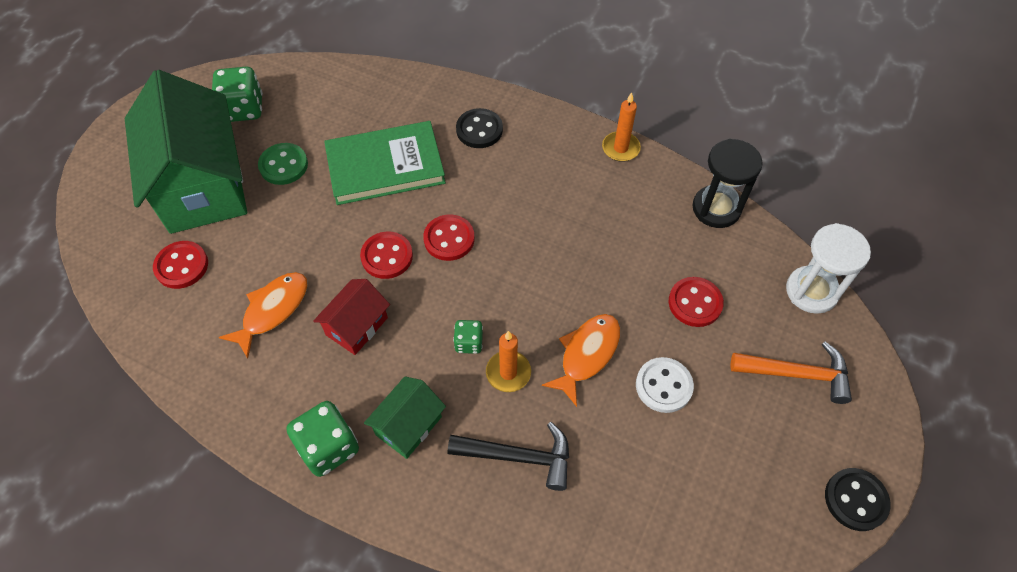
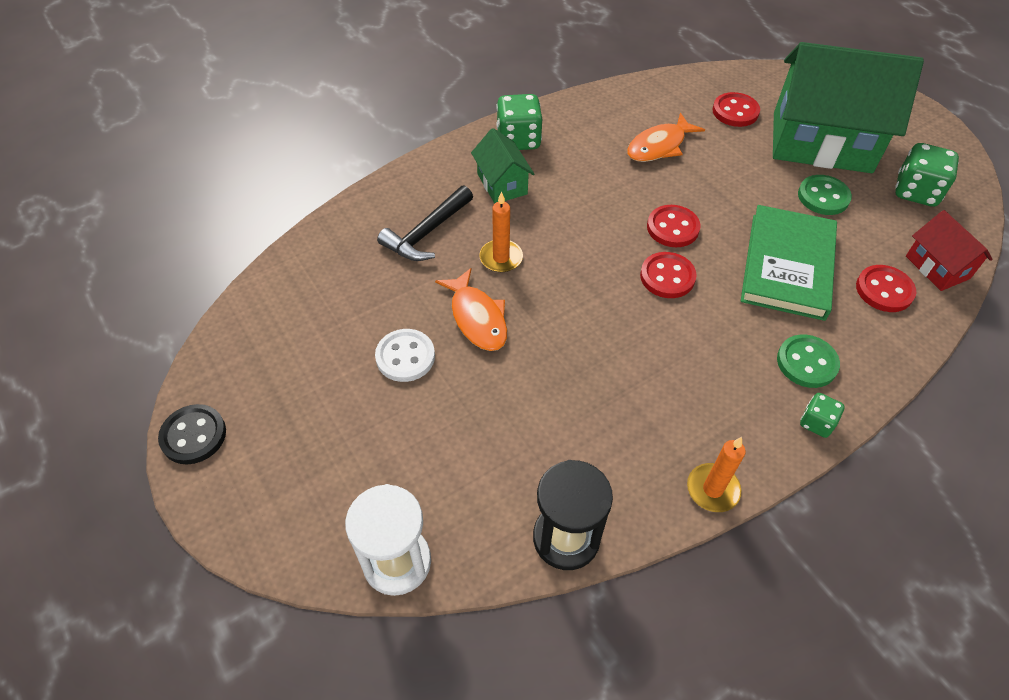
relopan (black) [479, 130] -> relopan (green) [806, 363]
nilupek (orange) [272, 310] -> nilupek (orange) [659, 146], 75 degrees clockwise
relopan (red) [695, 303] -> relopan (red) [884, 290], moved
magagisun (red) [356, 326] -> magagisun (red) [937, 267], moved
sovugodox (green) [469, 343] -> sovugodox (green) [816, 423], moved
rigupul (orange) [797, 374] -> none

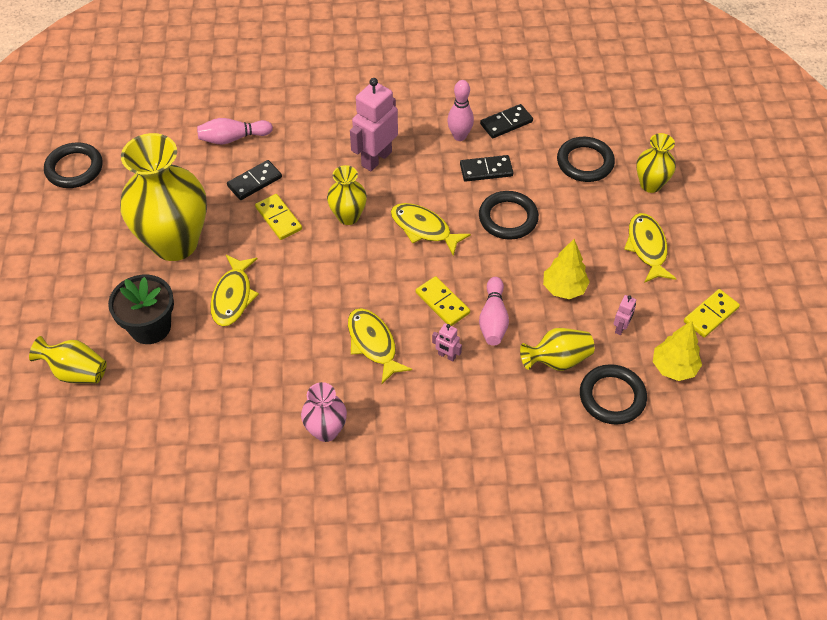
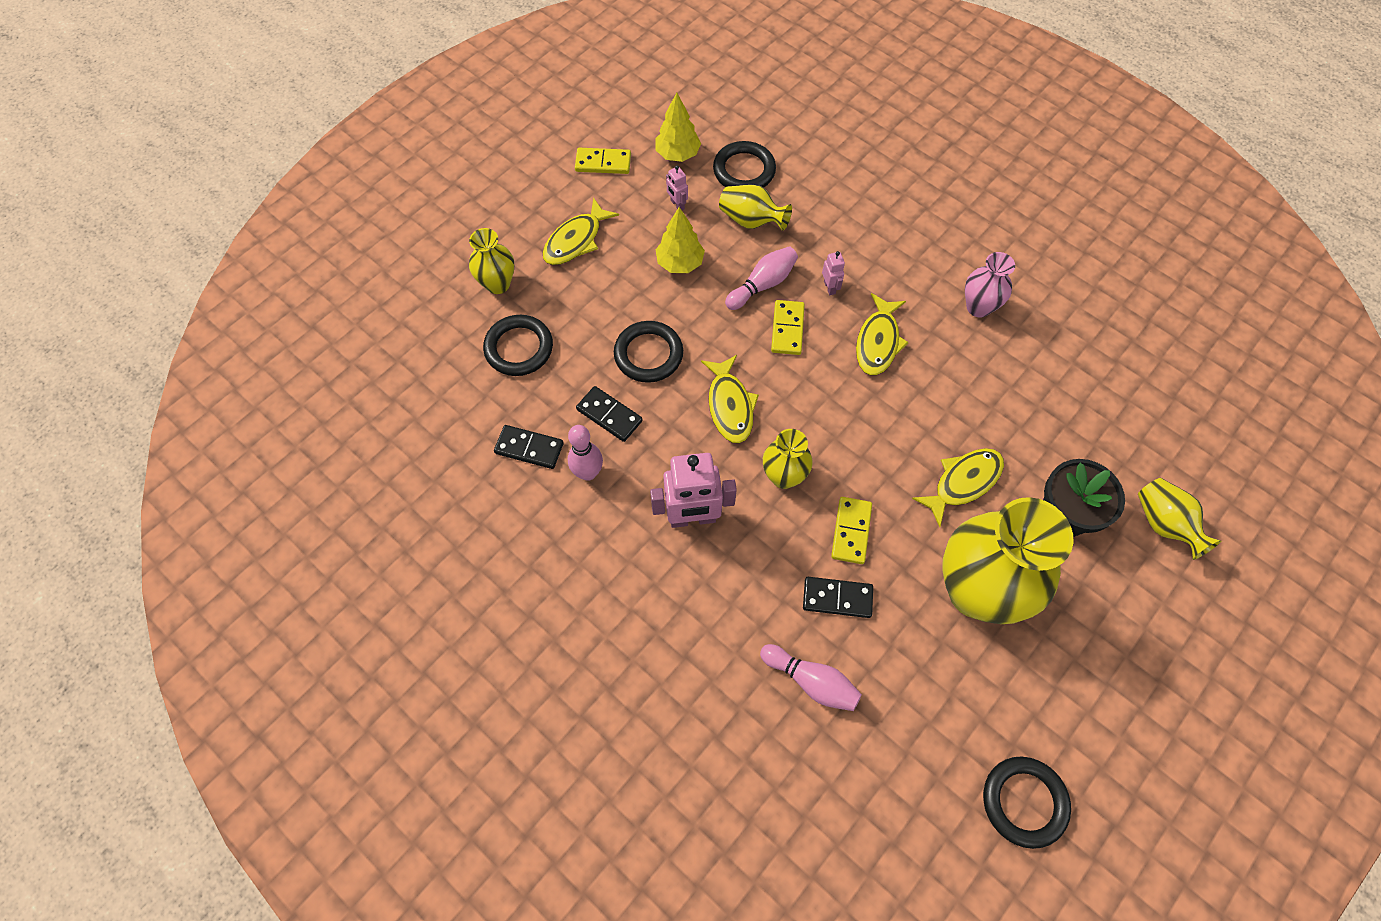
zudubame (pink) [621, 328] -> zudubame (pink) [677, 204], 105 degrees counterclockwise

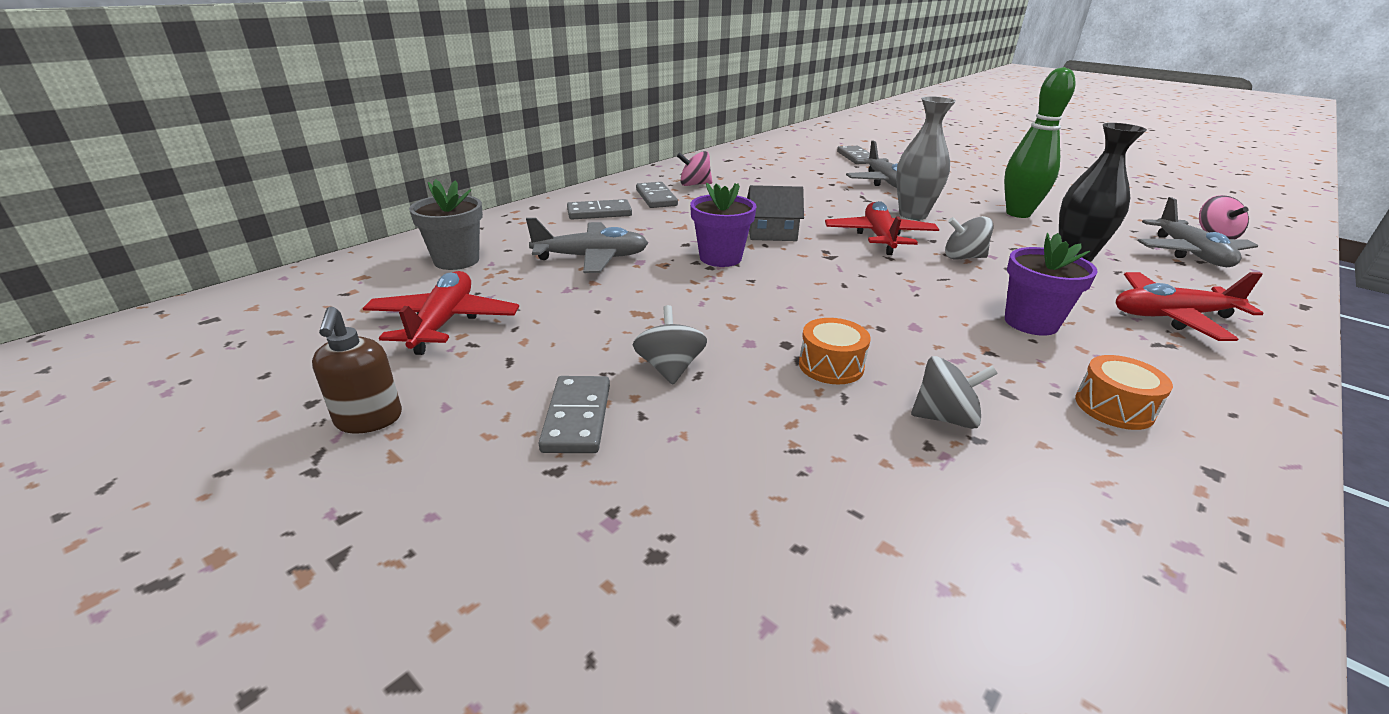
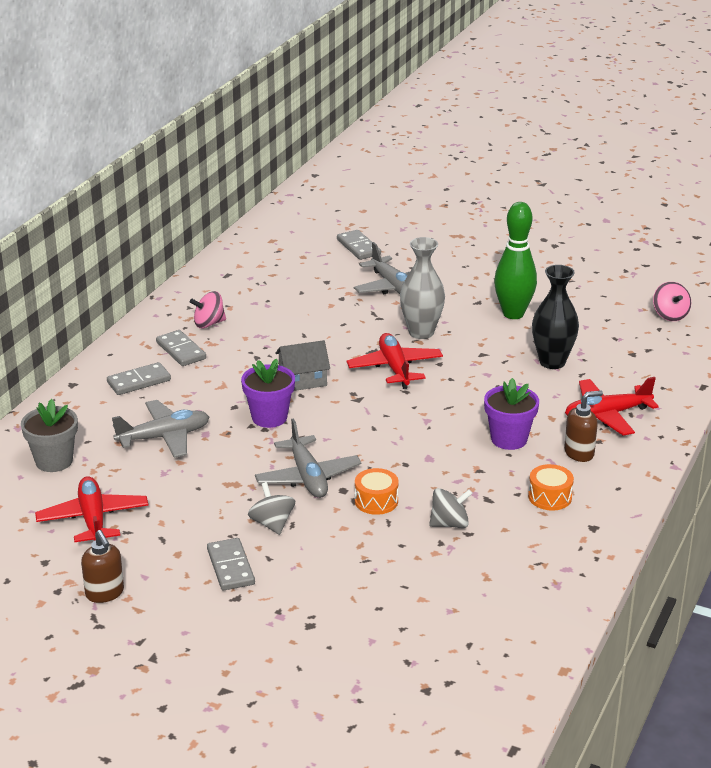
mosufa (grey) [1190, 253] -> mosufa (grey) [307, 477], moved
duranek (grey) [963, 257] -> none
none -> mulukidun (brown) [579, 453]

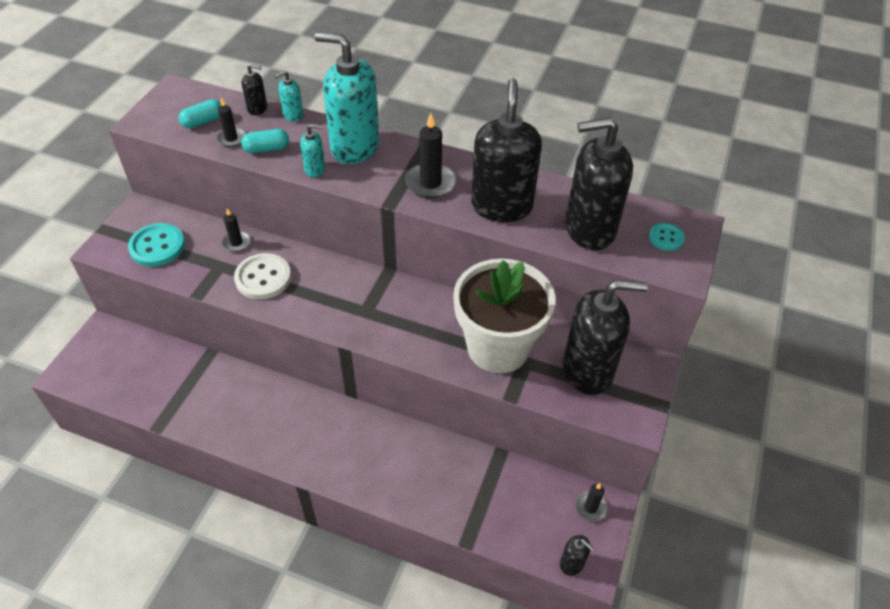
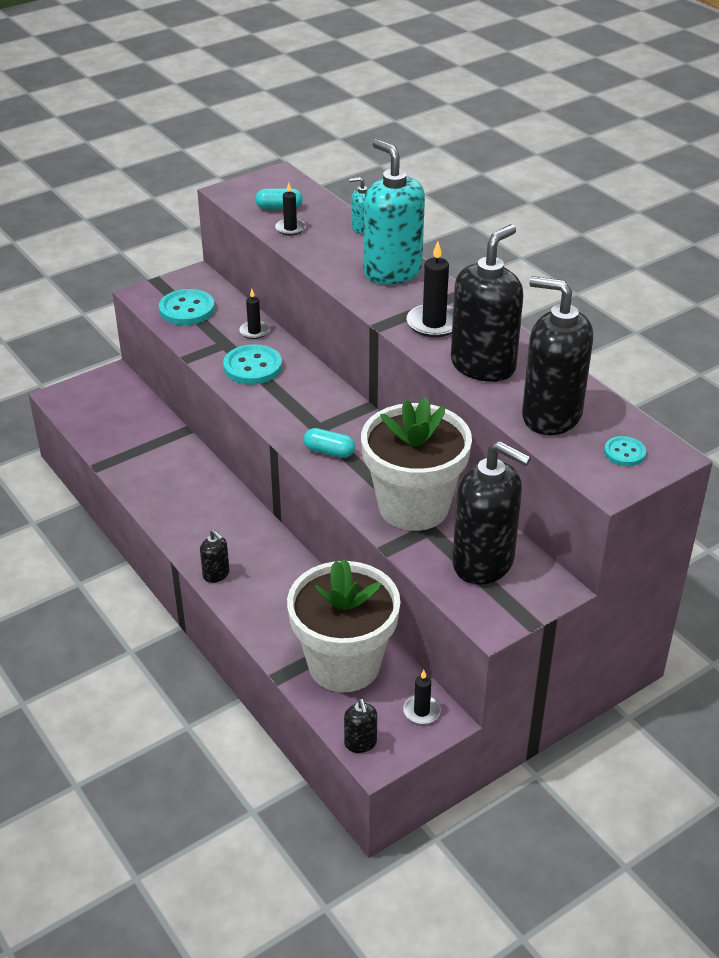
mulukidun (black) [257, 108] -> mulukidun (black) [216, 574], moved
mulukidun (turquoise) [315, 169] -> none
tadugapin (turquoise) [266, 149] -> tadugapin (turquoise) [329, 452], moved
relopan (white) [263, 278] -> relopan (turquoise) [252, 367]
none -> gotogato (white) [344, 664]

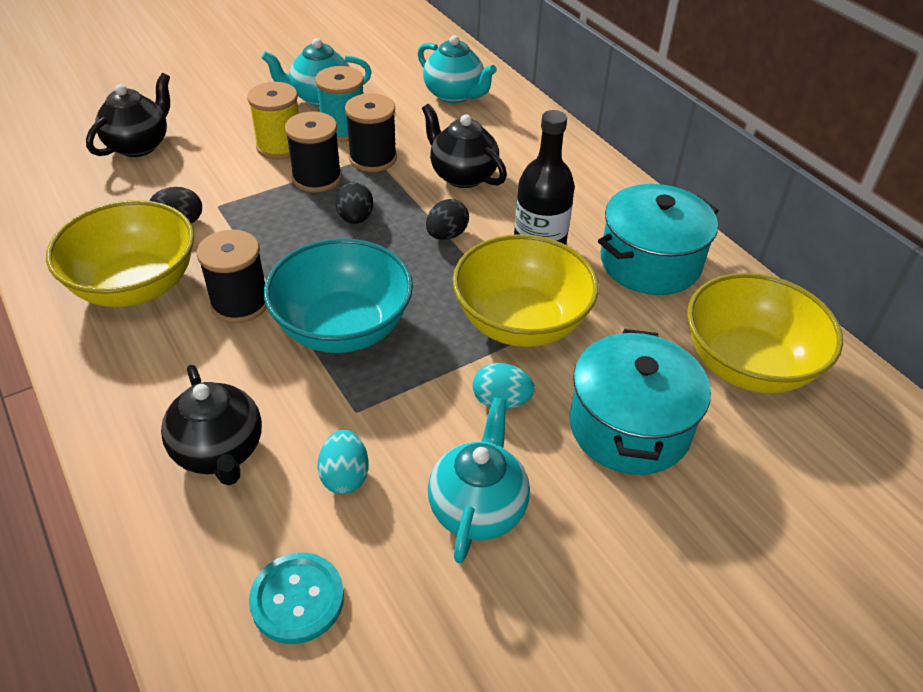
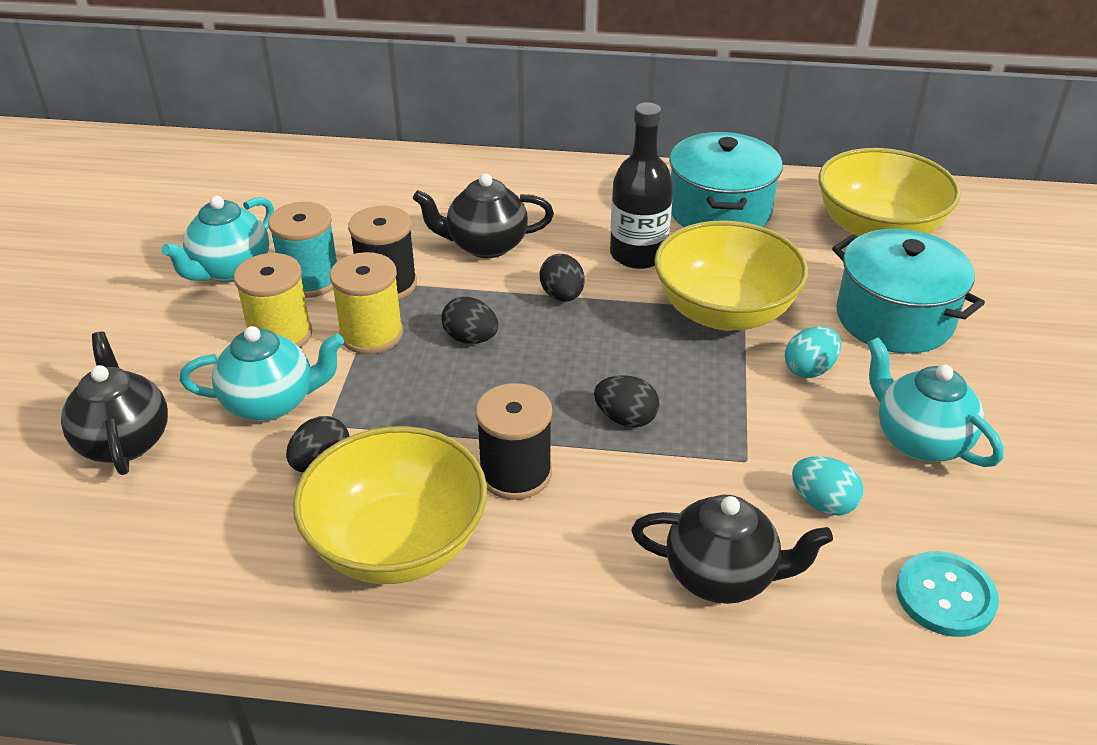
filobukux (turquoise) [454, 95] -> filobukux (turquoise) [271, 402], moved
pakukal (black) [317, 178] -> pakukal (yellow) [371, 334]
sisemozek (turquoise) [343, 328] -> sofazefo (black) [626, 418]

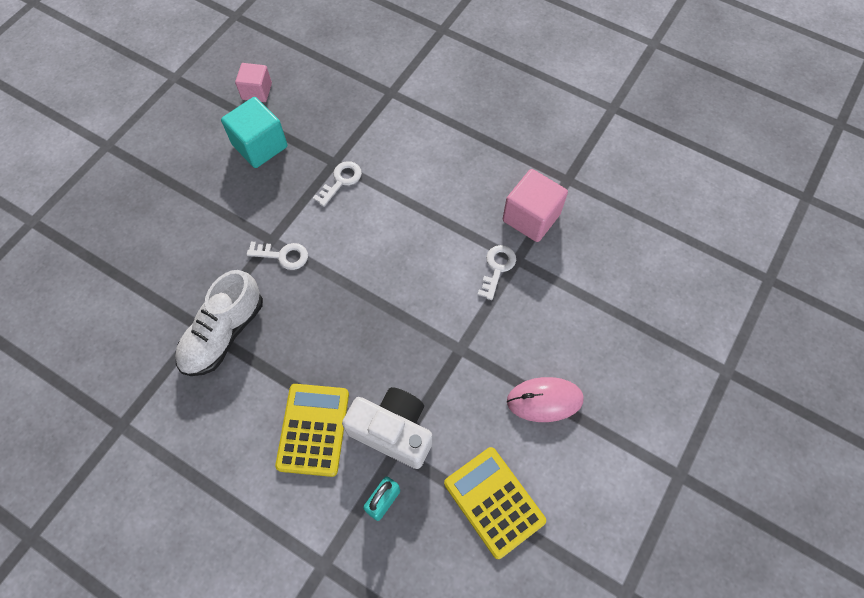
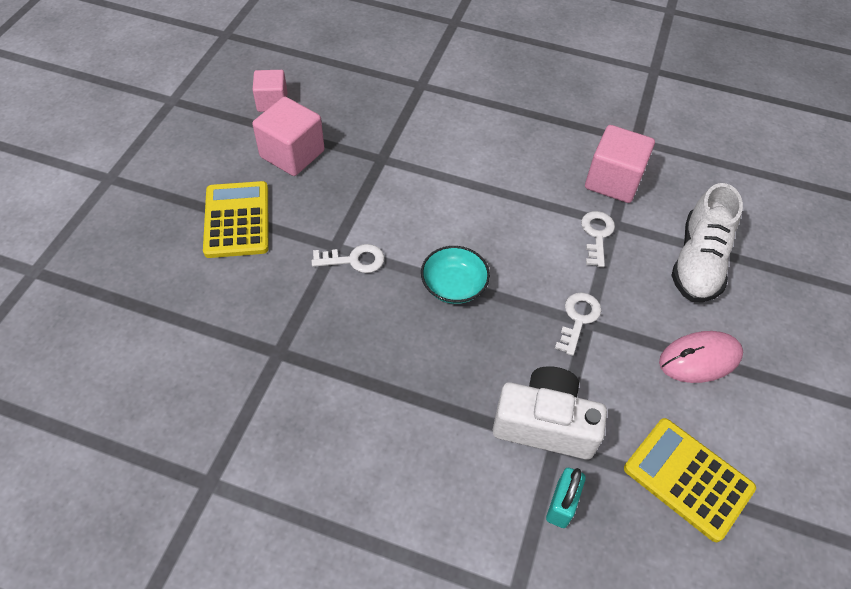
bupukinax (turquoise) [260, 146] -> bupukinax (pink) [292, 154]
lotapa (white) [341, 181] -> lotapa (white) [578, 319], moved
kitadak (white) [223, 333] -> kitadak (white) [698, 262], moved
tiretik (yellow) [313, 429] -> tiretik (yellow) [237, 220], moved
none -> sisemozek (turquoise) [453, 285]

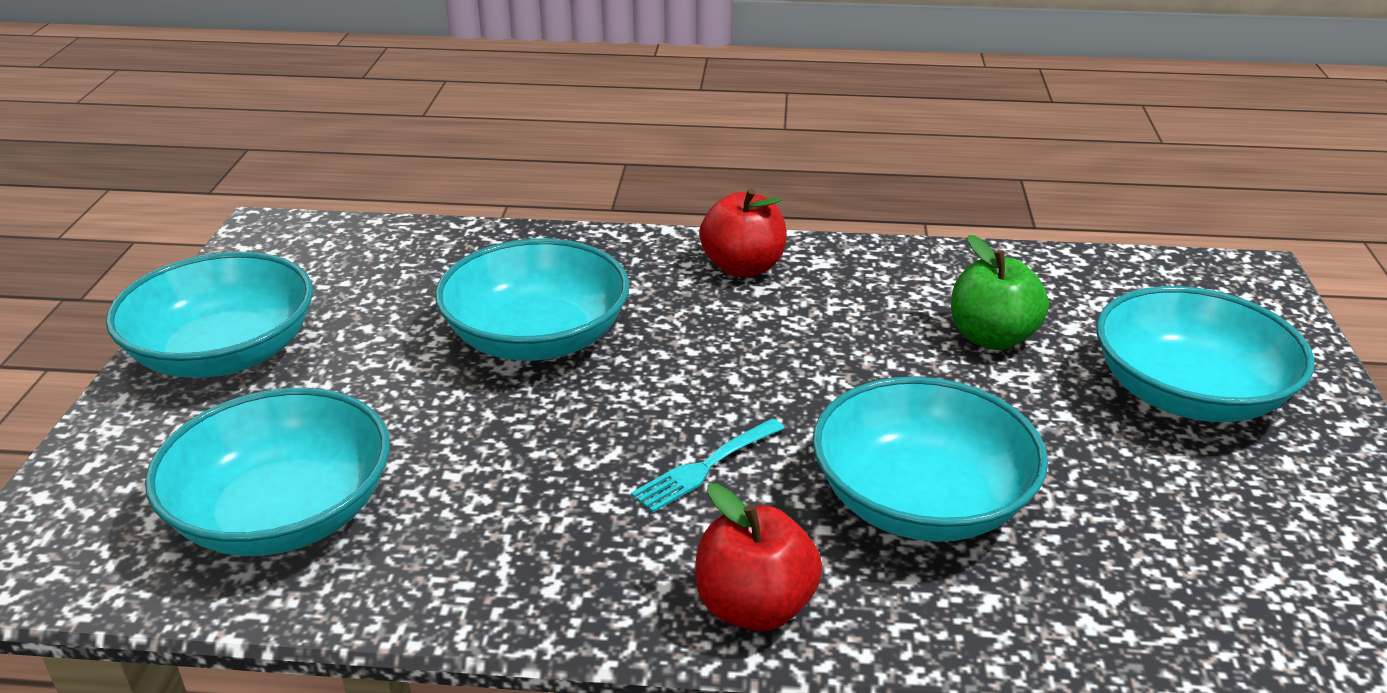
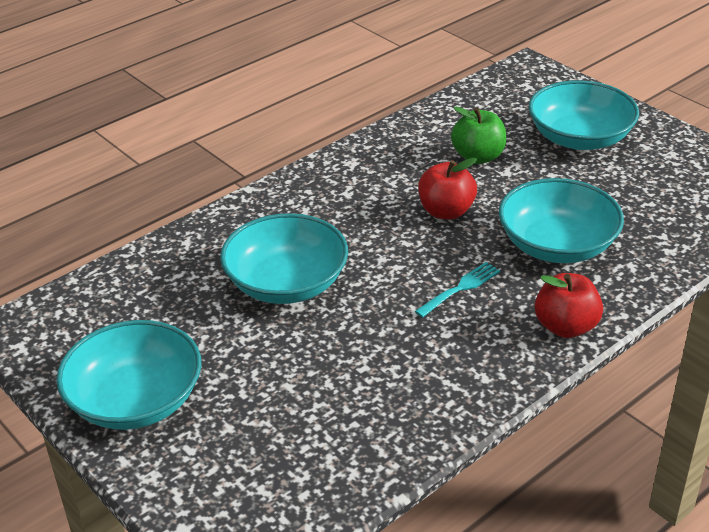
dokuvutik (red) [743, 267] -> dokuvutik (red) [446, 211], moved
sisemozek (turquoise) [284, 514] -> none
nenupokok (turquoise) [705, 467] -> nenupokok (turquoise) [460, 288], 135 degrees counterclockwise

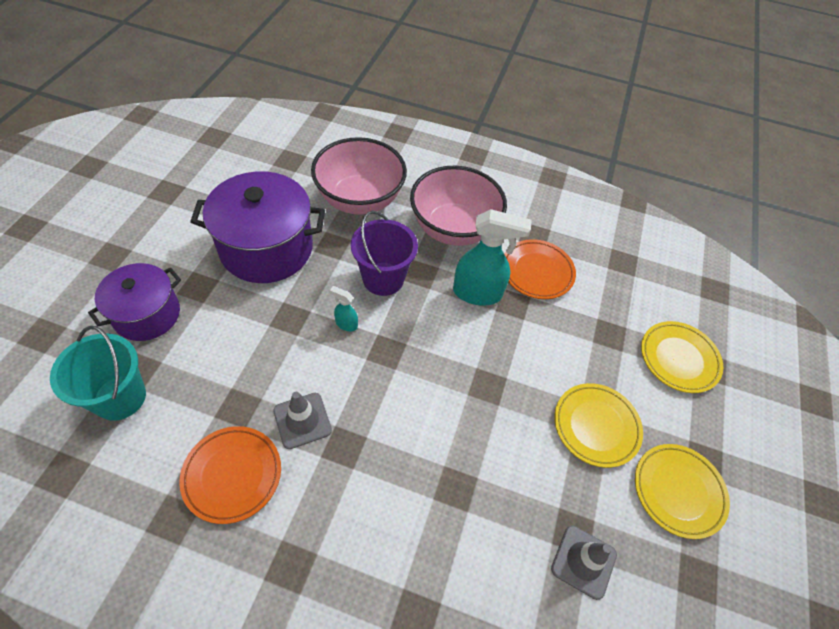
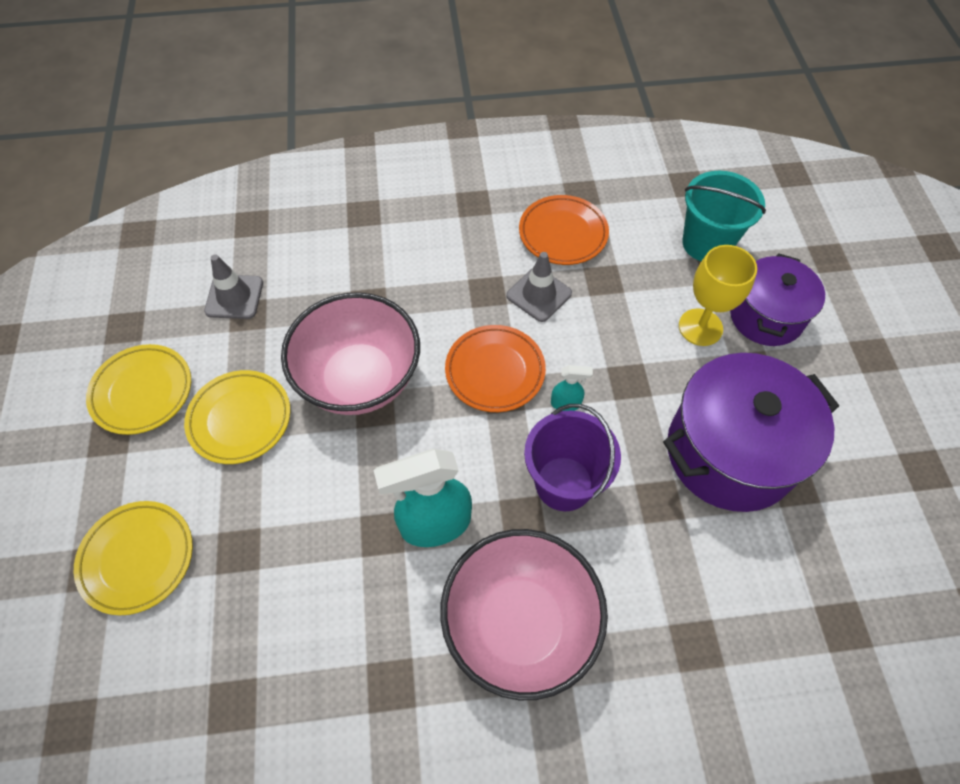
sisemozek (pink) [359, 199] -> sisemozek (pink) [359, 379], moved
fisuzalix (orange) [537, 272] -> fisuzalix (orange) [495, 371], moved
none -> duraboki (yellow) [700, 327]

